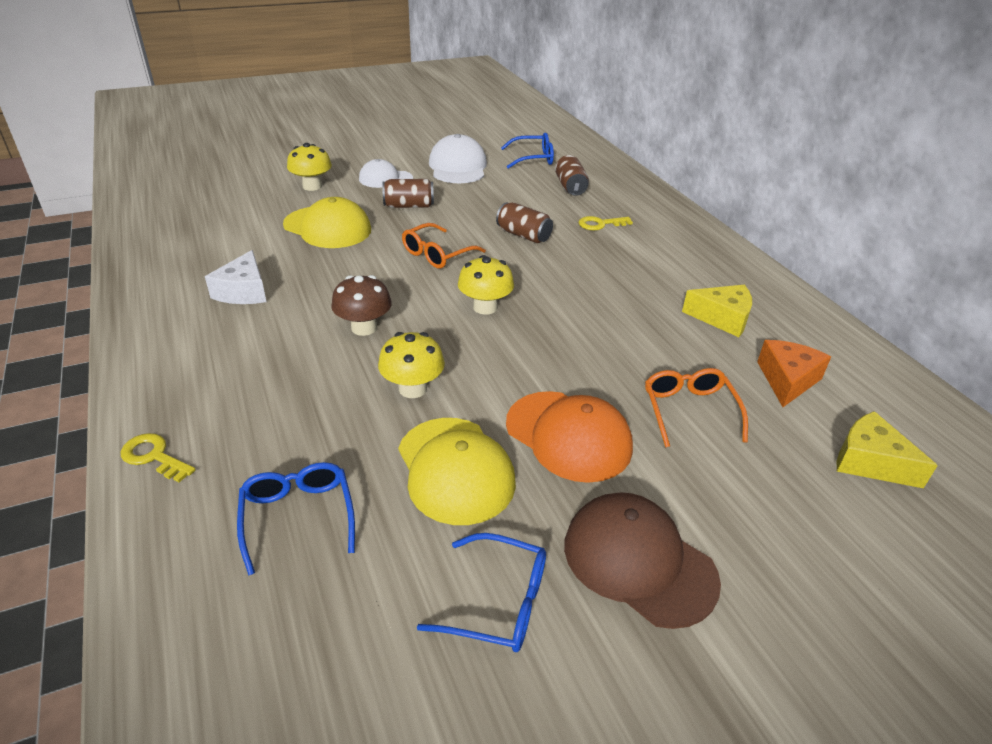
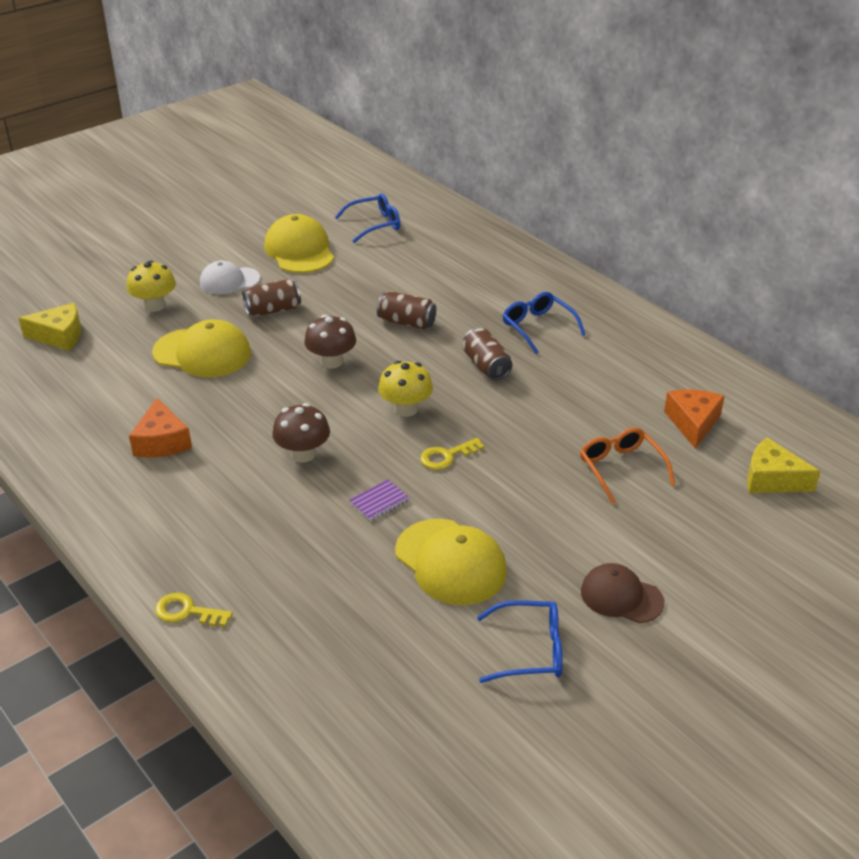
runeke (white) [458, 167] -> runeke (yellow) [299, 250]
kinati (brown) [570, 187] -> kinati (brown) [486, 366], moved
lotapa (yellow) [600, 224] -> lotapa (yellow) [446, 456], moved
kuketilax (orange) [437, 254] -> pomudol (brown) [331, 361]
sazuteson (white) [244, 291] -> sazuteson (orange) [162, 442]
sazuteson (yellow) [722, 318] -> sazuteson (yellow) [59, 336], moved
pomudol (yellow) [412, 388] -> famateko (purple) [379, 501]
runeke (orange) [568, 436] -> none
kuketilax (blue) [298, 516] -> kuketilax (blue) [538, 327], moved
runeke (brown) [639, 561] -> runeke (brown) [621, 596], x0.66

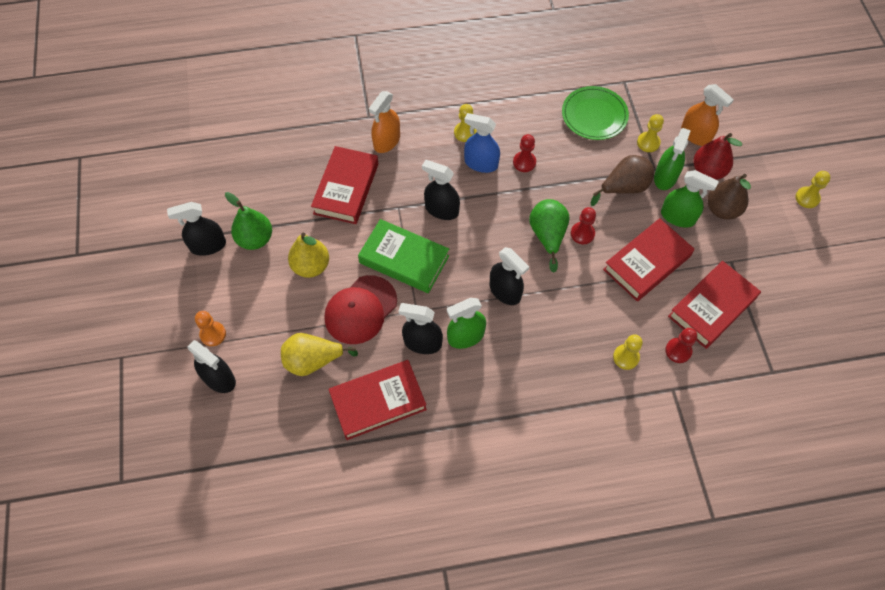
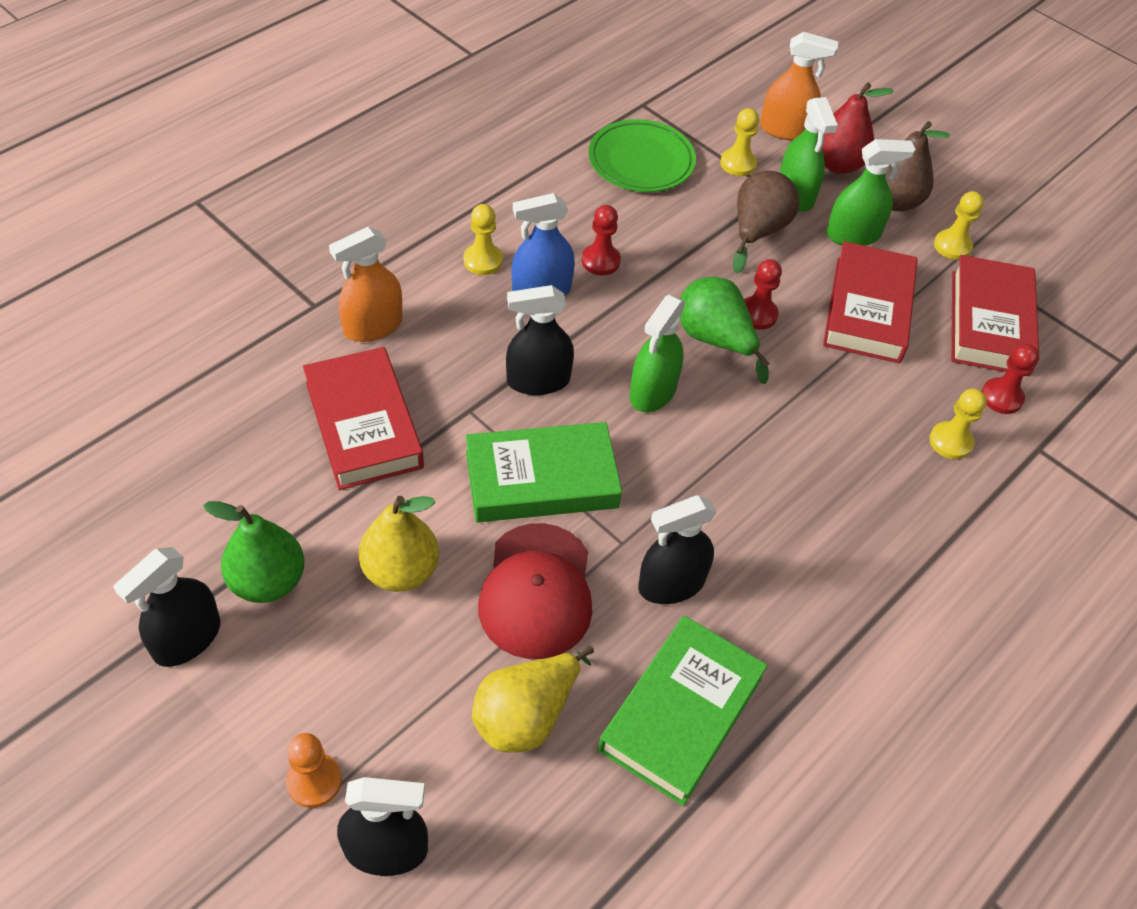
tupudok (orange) [387, 141] -> tupudok (orange) [373, 326], 60 degrees clockwise
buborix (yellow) [807, 198] -> buborix (yellow) [952, 246], moved
tupudok (black) [505, 291] -> none
tupudok (green) [466, 336] -> tupudok (green) [652, 392], moved
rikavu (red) [378, 402] -> rikavu (green) [681, 714]

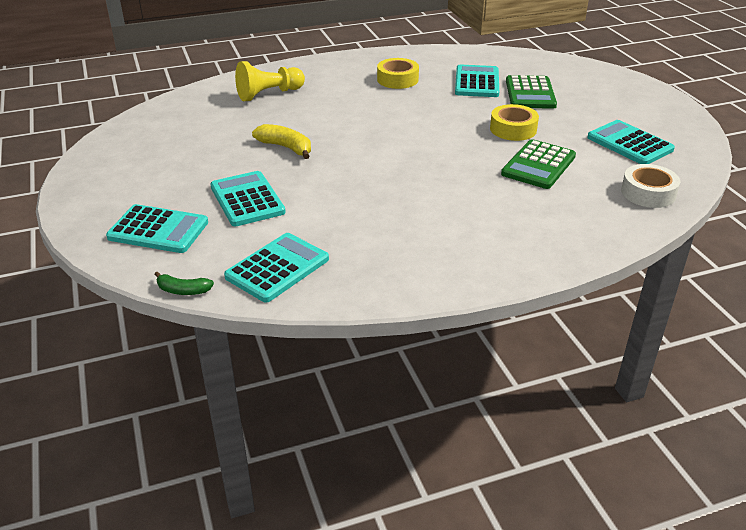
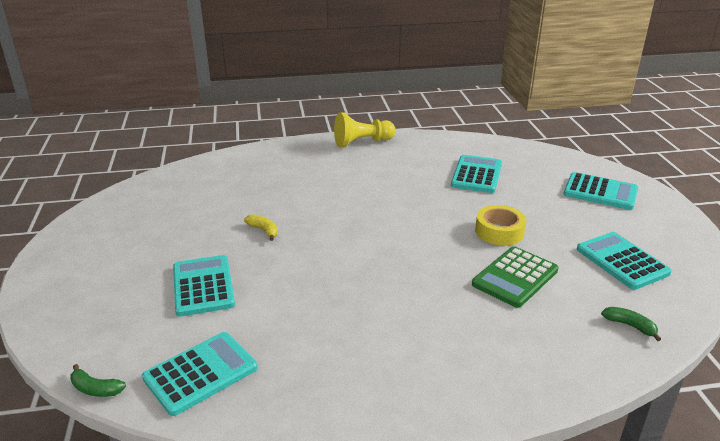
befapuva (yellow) [397, 79] -> none
buborix (yellow) [269, 94] -> buborix (yellow) [362, 142], moved
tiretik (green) [530, 93] -> none
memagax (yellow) [286, 147] -> memagax (yellow) [264, 230], x0.64
befapuva (white) [648, 193] -> memagax (green) [630, 326]
tiretik (turquoise) [158, 230] -> tiretik (turquoise) [600, 192], moved

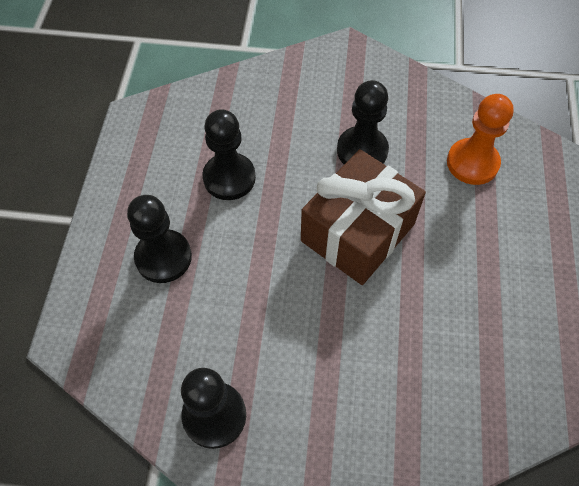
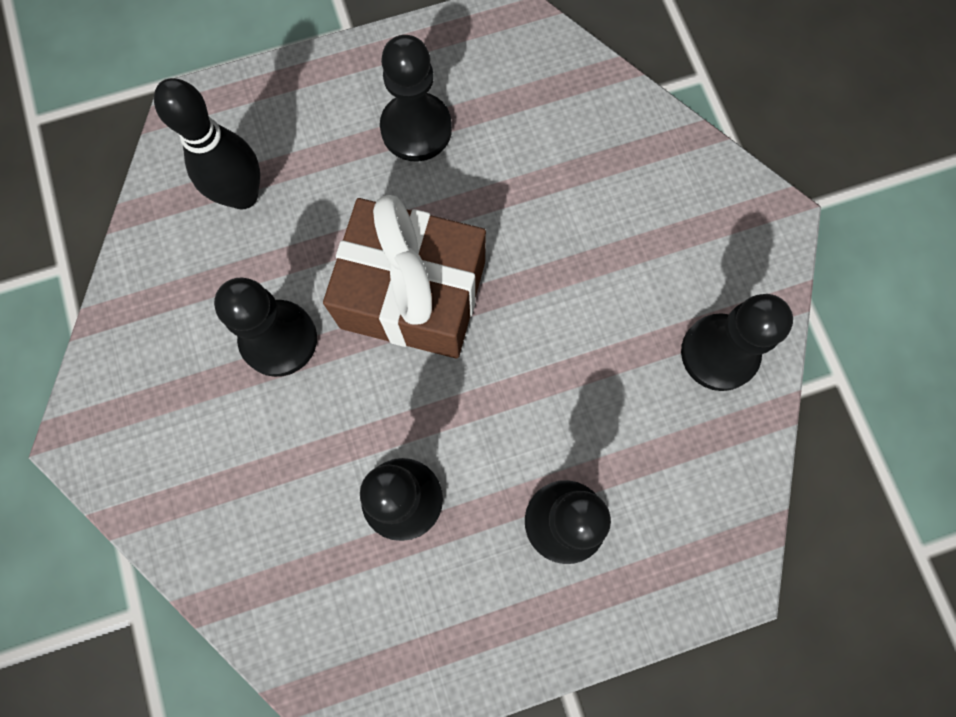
buborix (orange) [472, 163] -> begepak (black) [243, 195]
none -> buborix (black) [416, 129]

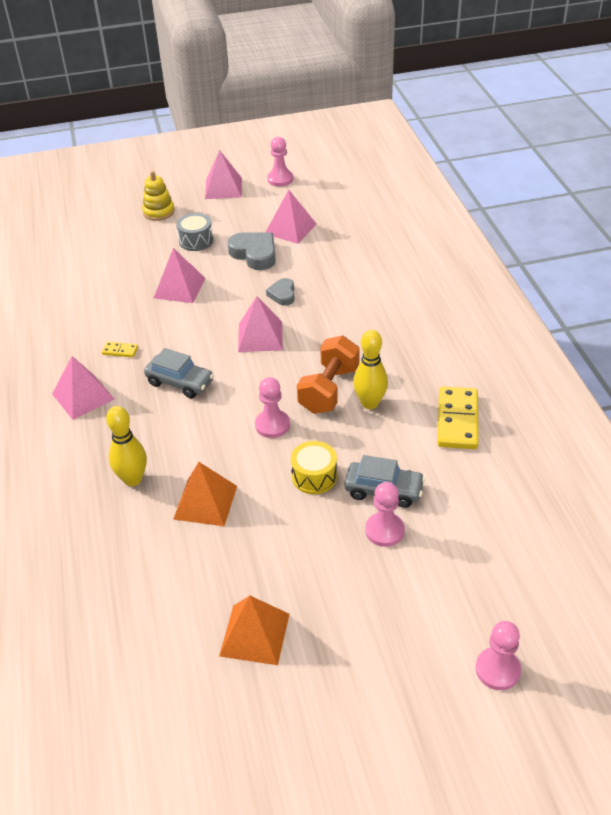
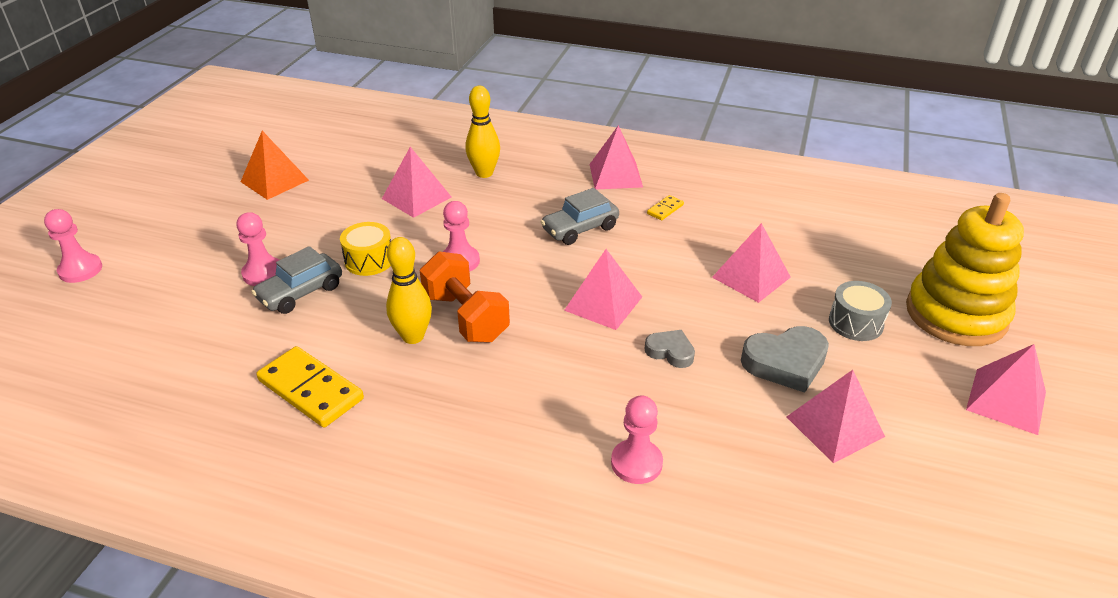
buborix (pink) [280, 179] -> buborix (pink) [636, 463], moved
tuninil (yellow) [159, 212] -> tuninil (yellow) [956, 314], x1.94
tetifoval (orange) [205, 502] -> tetifoval (pink) [416, 197]

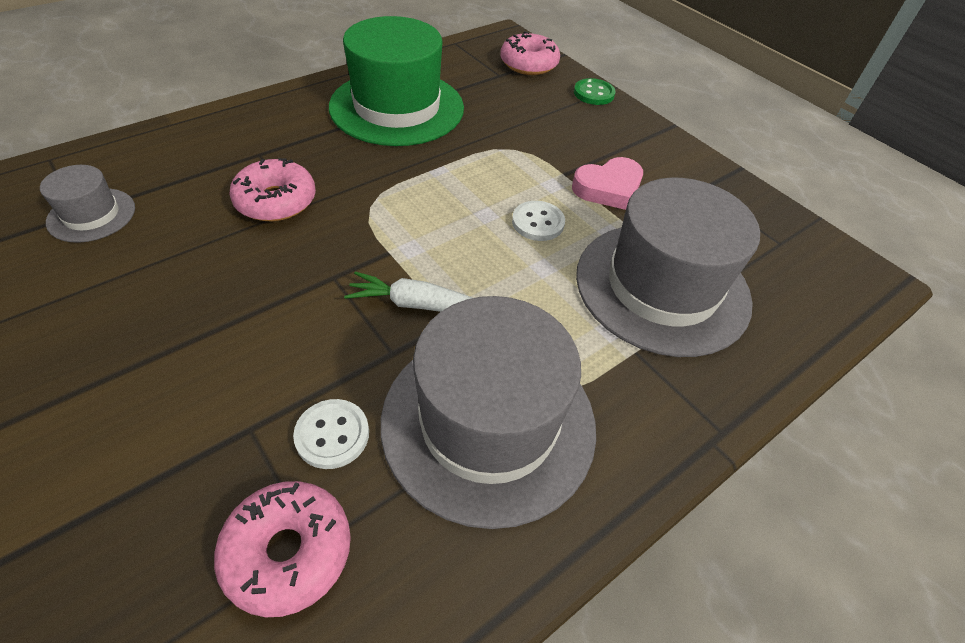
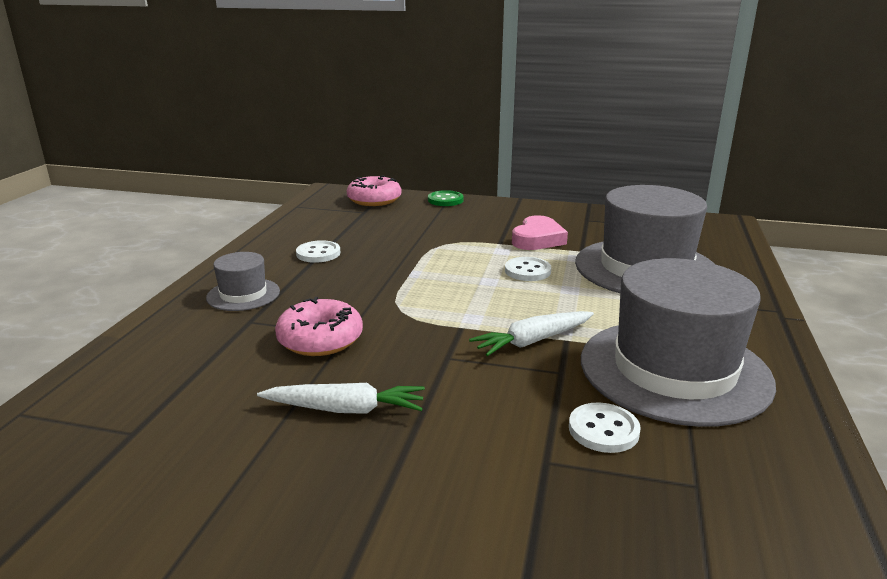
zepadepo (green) [397, 107] -> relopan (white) [318, 253]
zepadepo (grey) [91, 215] -> zepadepo (grey) [243, 294], moved
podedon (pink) [288, 552] -> none
none -> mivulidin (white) [345, 409]

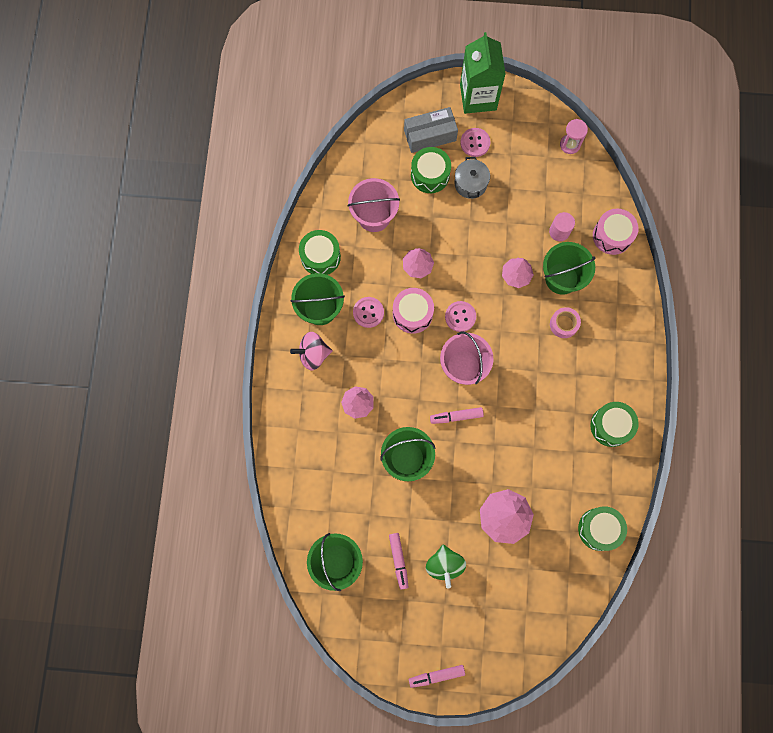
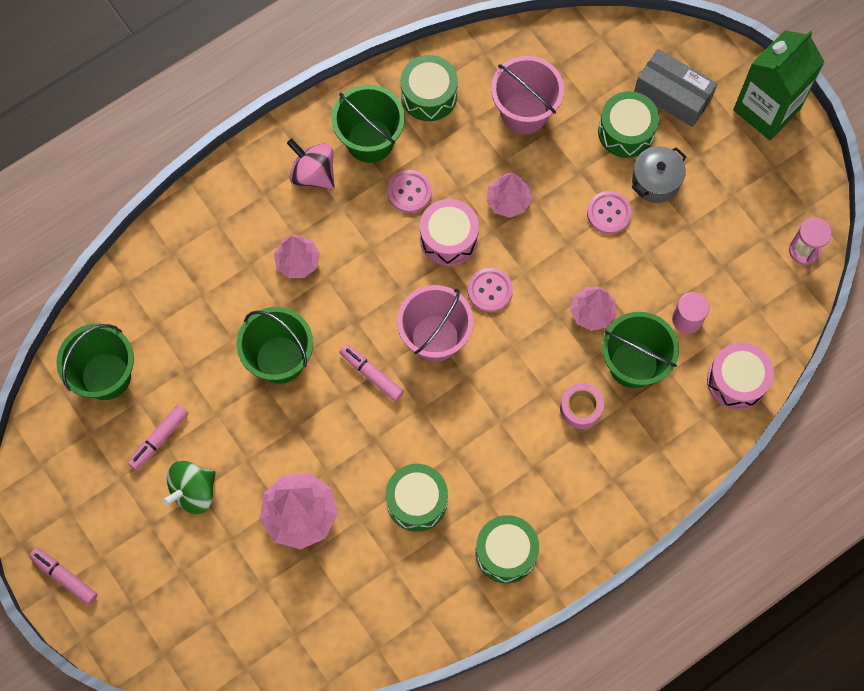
relopan (pink) [475, 143] -> relopan (pink) [609, 213], moved
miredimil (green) [599, 529] -> miredimil (green) [417, 501], moved

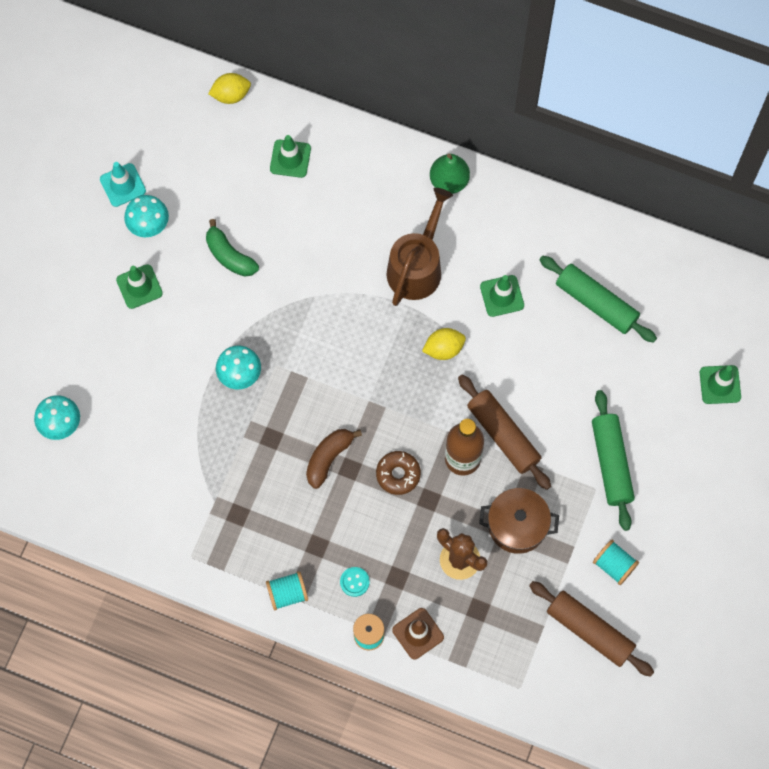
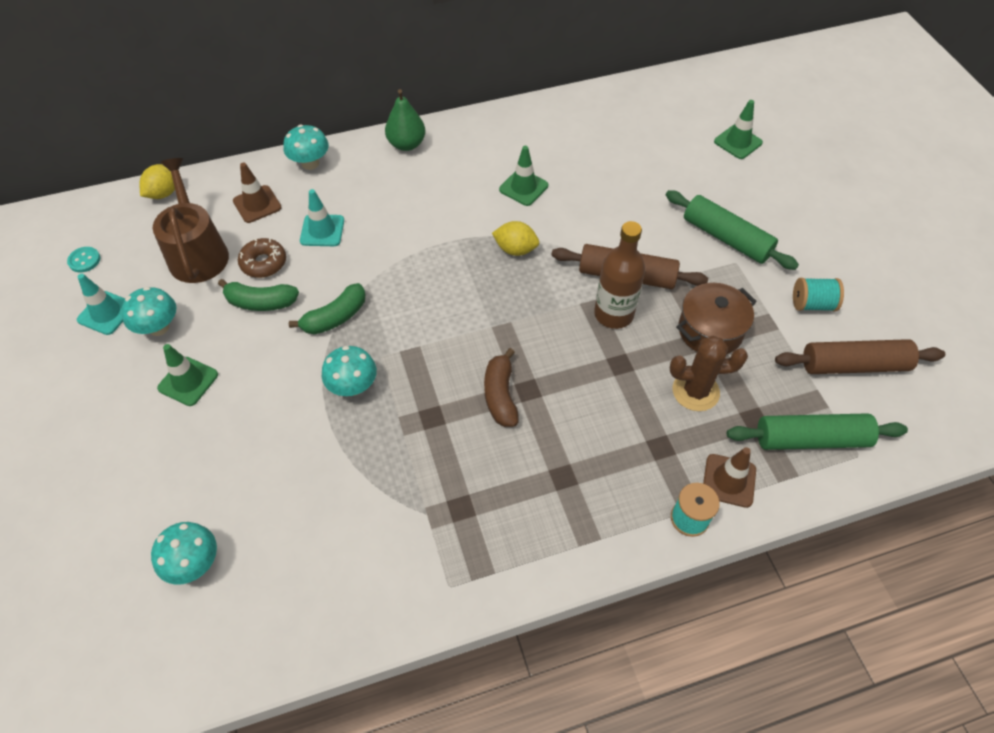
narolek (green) [290, 159] -> narolek (brown) [257, 204]
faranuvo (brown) [417, 267] -> faranuvo (brown) [198, 253], moved
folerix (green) [596, 303] -> folerix (green) [811, 439], moved
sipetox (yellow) [443, 349] -> sipetox (yellow) [515, 249], 75 degrees clockwise
podedon (brown) [398, 474] -> podedon (brown) [263, 263], moved
relopan (turquoise) [354, 582] -> relopan (turquoise) [84, 260], moved
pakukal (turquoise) [287, 594] -> none
none -> pomudol (turquoise) [310, 163]
none -> narolek (turquoise) [322, 230]
none -> memagax (green) [335, 317]

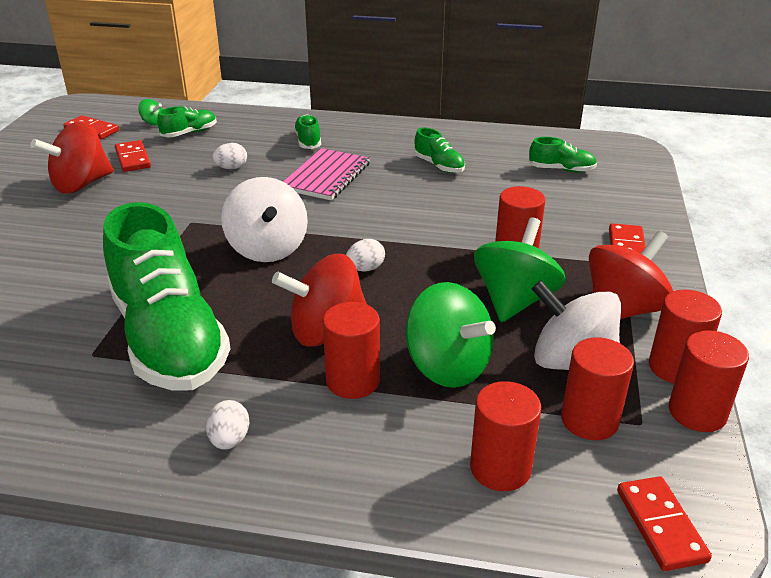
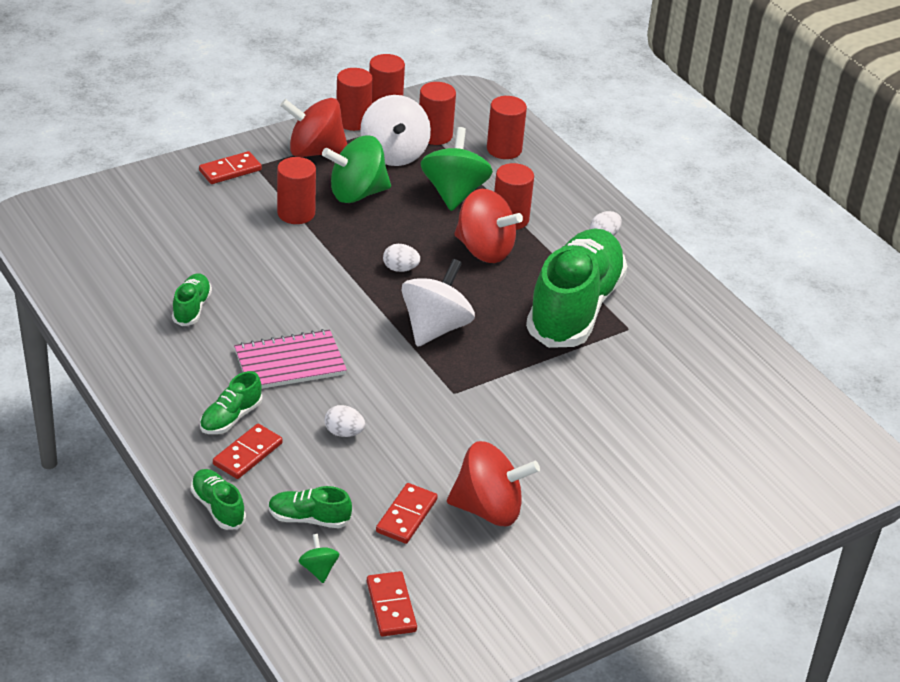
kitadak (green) [561, 170] -> kitadak (green) [218, 507], moved
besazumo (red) [661, 525] -> besazumo (red) [247, 454], moved

